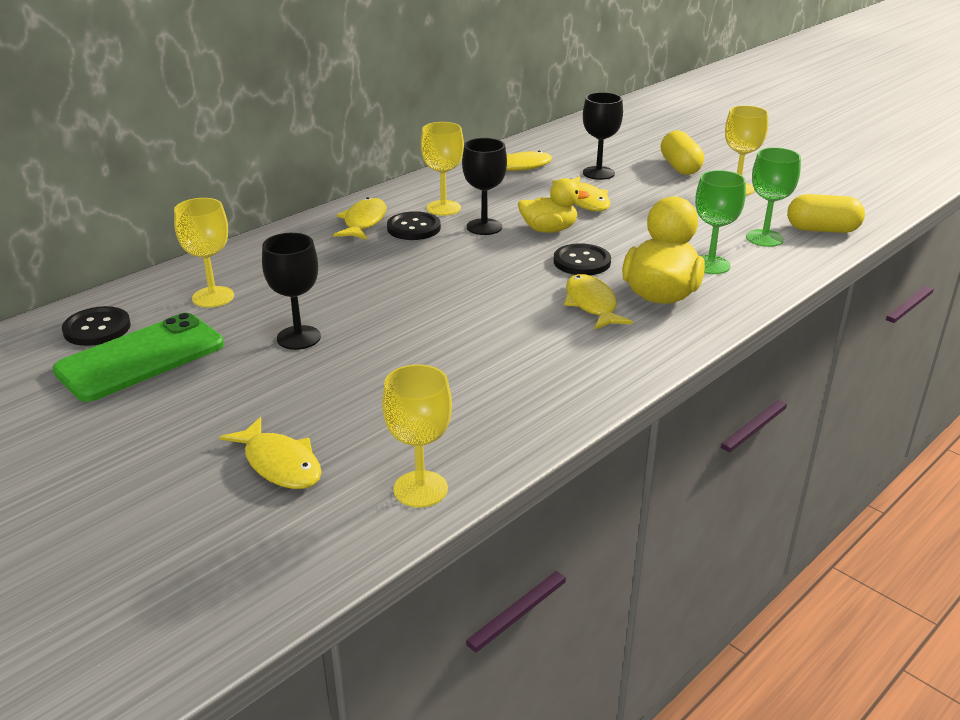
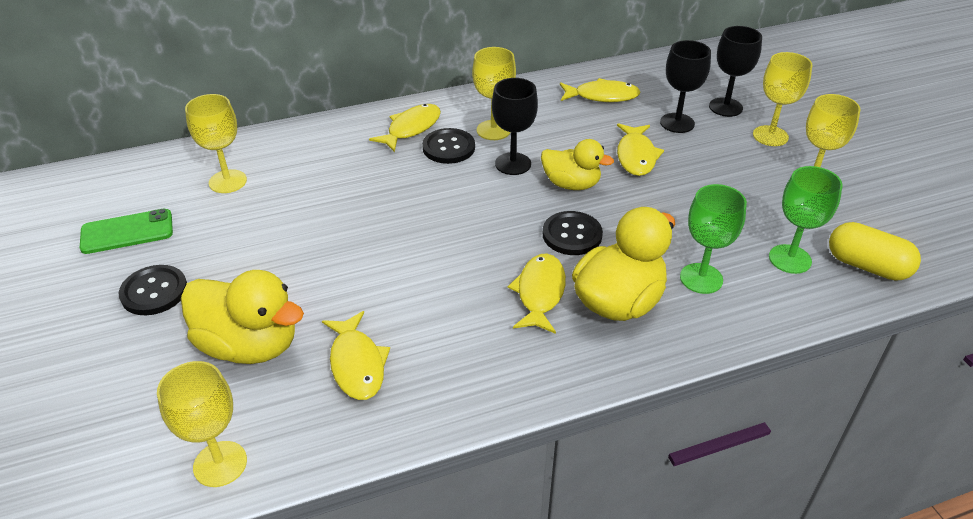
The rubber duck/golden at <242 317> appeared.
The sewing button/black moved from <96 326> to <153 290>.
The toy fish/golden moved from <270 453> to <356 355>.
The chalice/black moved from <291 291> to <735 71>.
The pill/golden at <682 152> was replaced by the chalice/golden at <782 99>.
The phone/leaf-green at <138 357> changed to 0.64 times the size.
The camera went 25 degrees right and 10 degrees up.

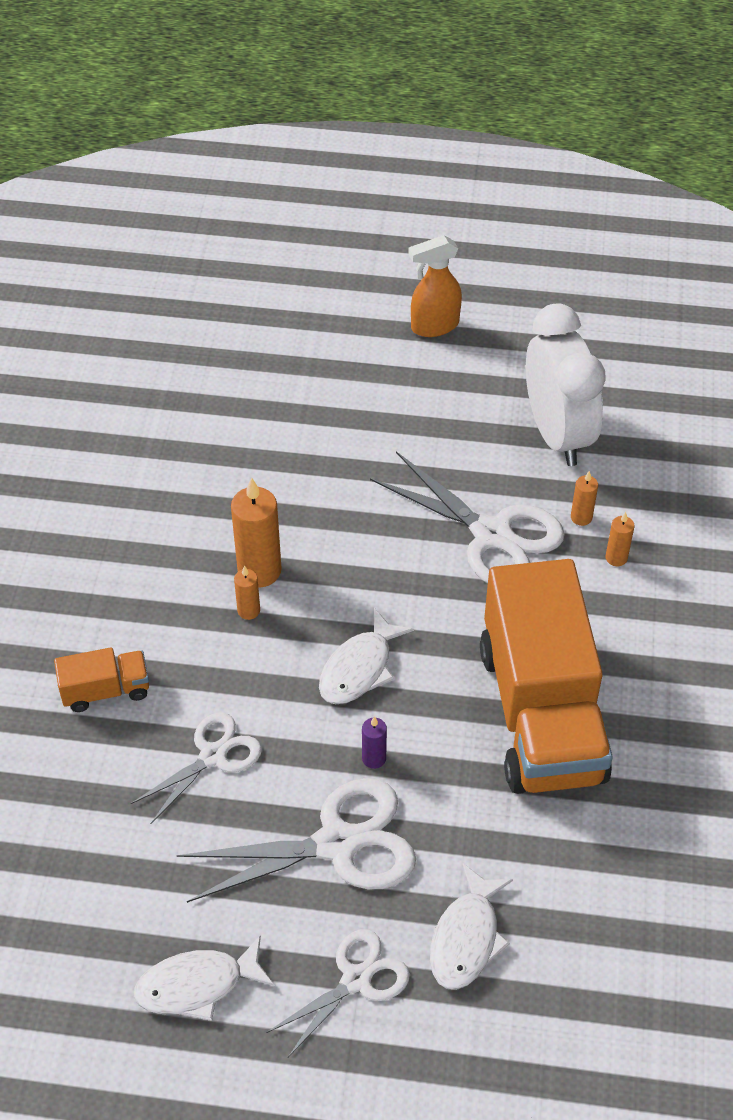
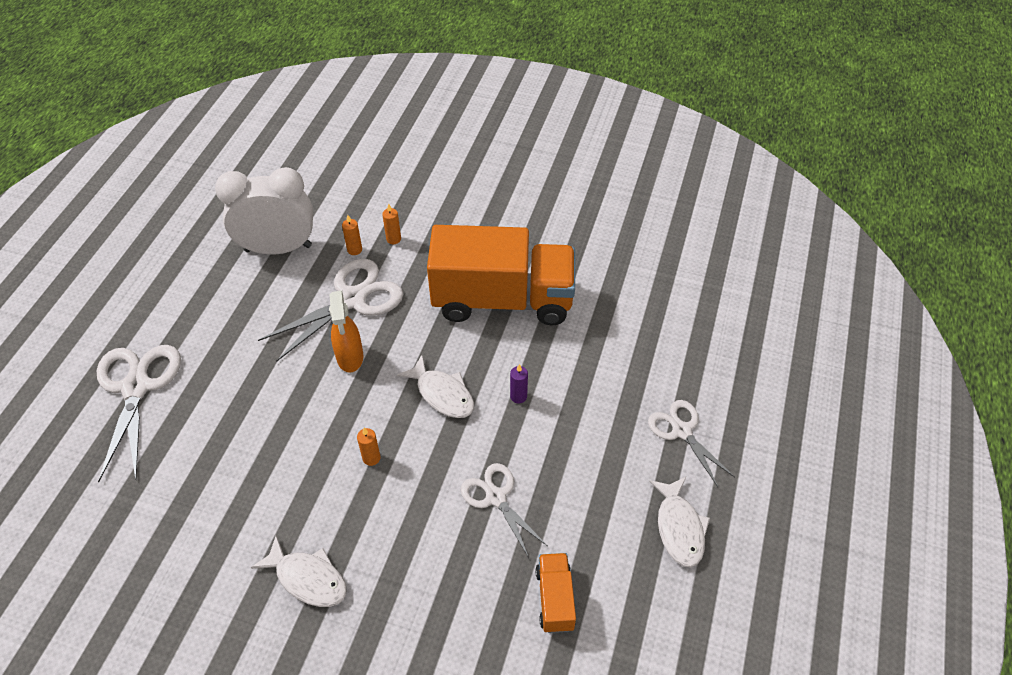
The pillar candle/orange at <256 532> disappeared.
The truck/orange moved from <101 679> to <555 593>.
The pair of scissors/white moved from <296 840> to <139 413>.
The spray cleaner/orange moved from <435 286> to <346 332>.
The toy fish/white moved from <471 926> to <299 571>.
The camera went 80 degrees left and 0 degrees up.

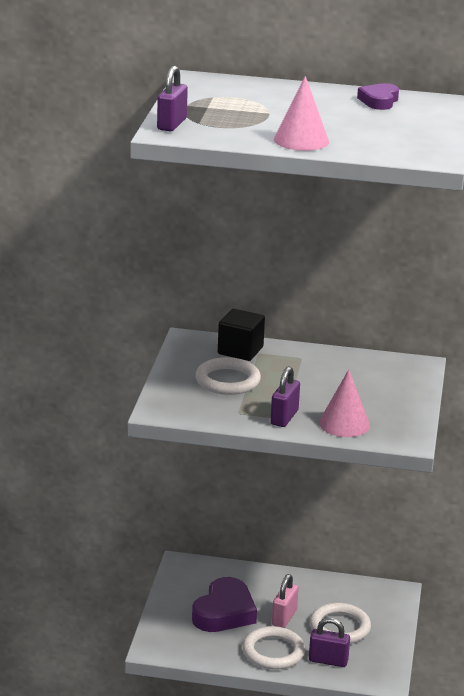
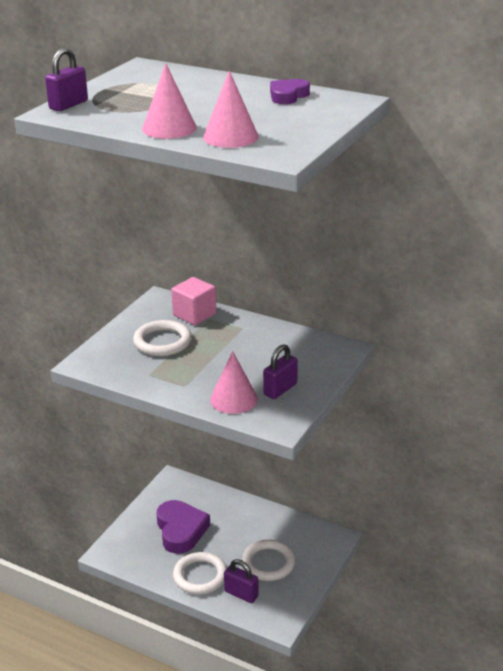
The lock/rose-pink at <285 601> disappeared.
The cone shape/rose-pink at <231 109> appeared.
The lock/violet moved from <285 396> to <280 371>.
The block/black at <241 335> became the block/rose-pink at <194 301>.
The heart shape/violet at <224 604> turned 60 degrees counterclockwise.
The camera went 20 degrees right and 5 degrees up.

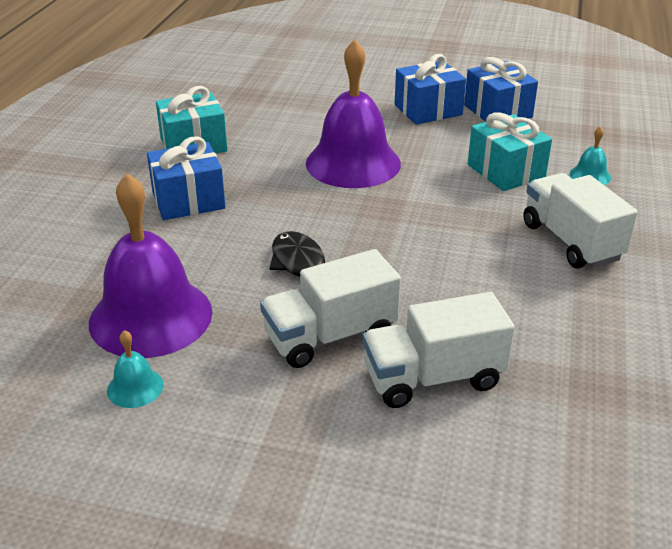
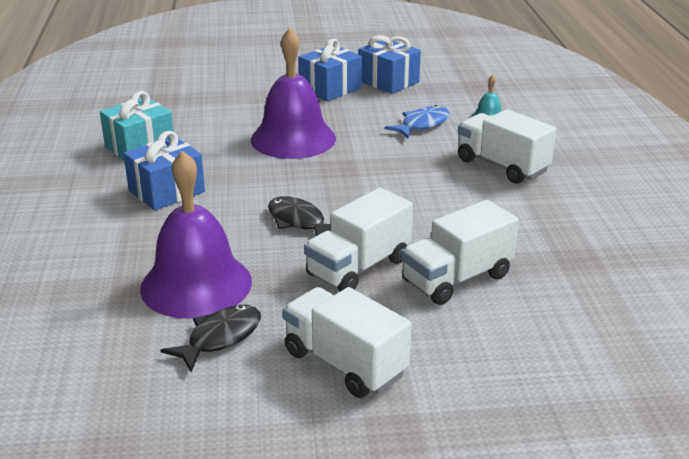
The truck/white at <347 342> appeared.
The hand bell/aqua at <135 369> was replaced by the toy fish/black at <210 338>.
The wrapped gift/aqua at <510 151> was replaced by the toy fish/royal blue at <417 121>.
The camera went 20 degrees left and 5 degrees down.

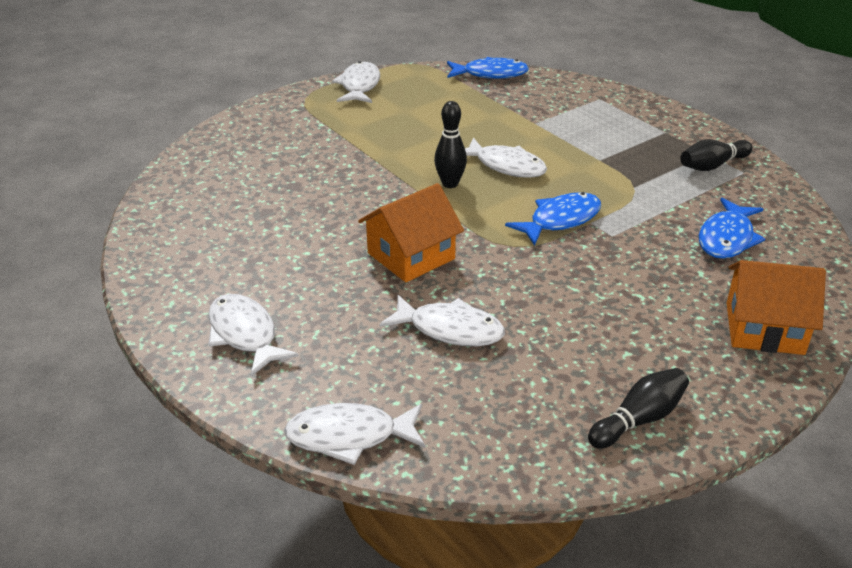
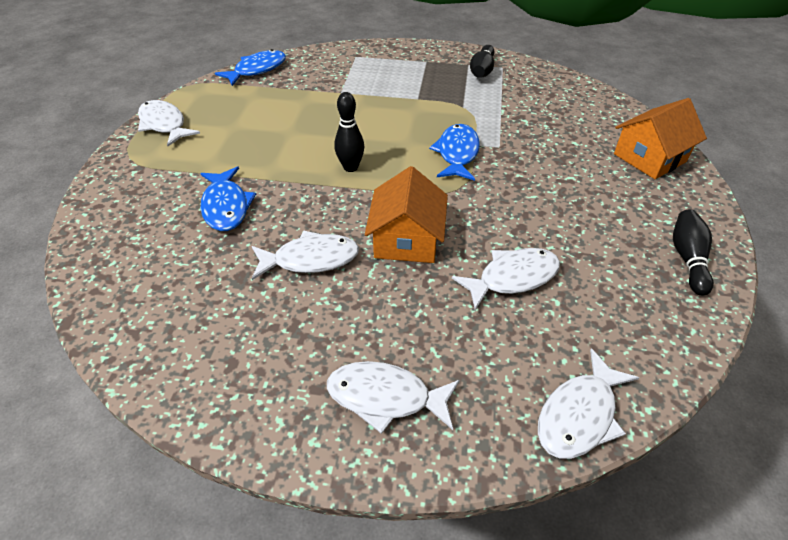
The toy fish/white moved from <506 157> to <305 255>.
The toy fish/royal blue moved from <732 228> to <228 199>.
The camera went 45 degrees left and 10 degrees up.

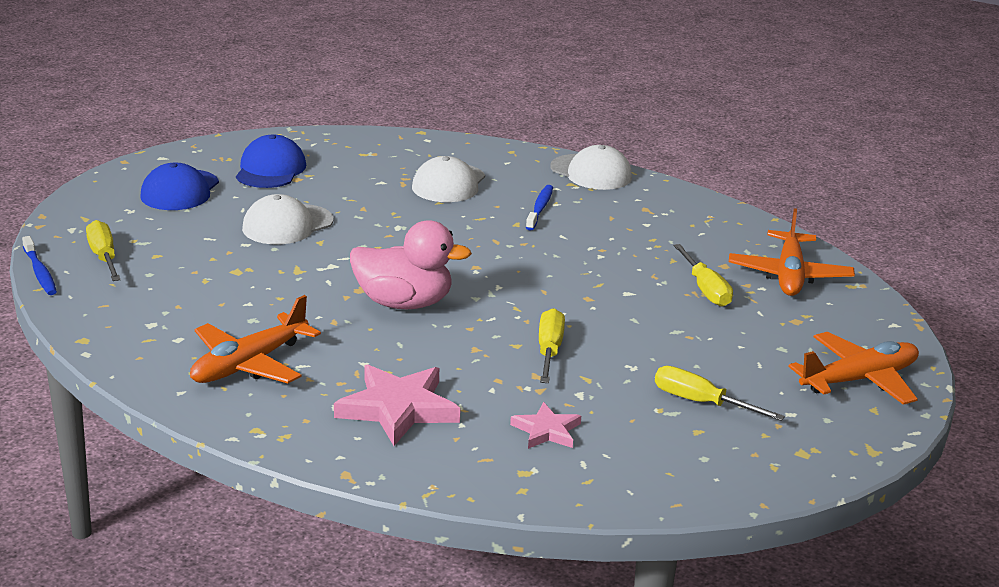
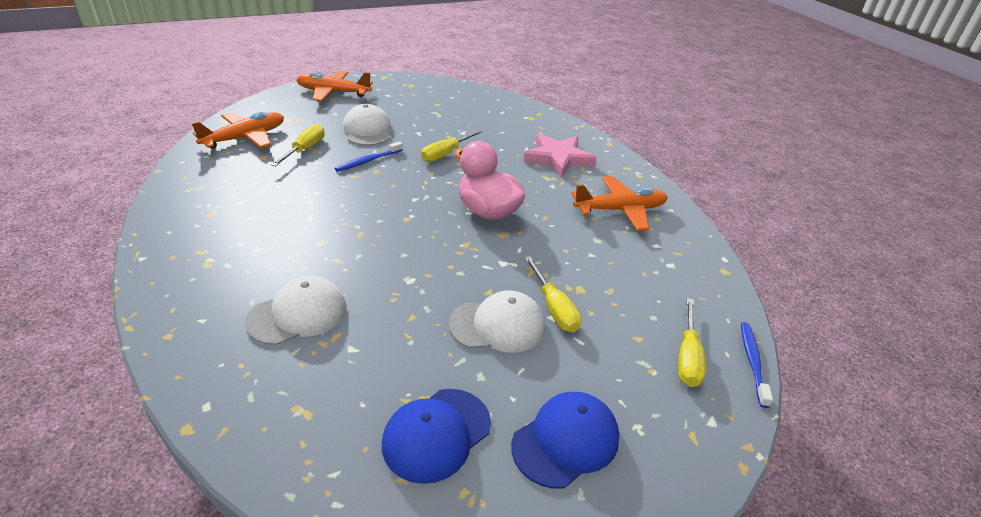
The star/rose-pink at <545 425> disappeared.
The dental brush/royal blue moved from <539 208> to <369 156>.
The peaked cap/white moved from <591 167> to <367 125>.
The flat screwdriver/golden moved from <720 393> to <552 294>.
The camera went 145 degrees left and 10 degrees up.

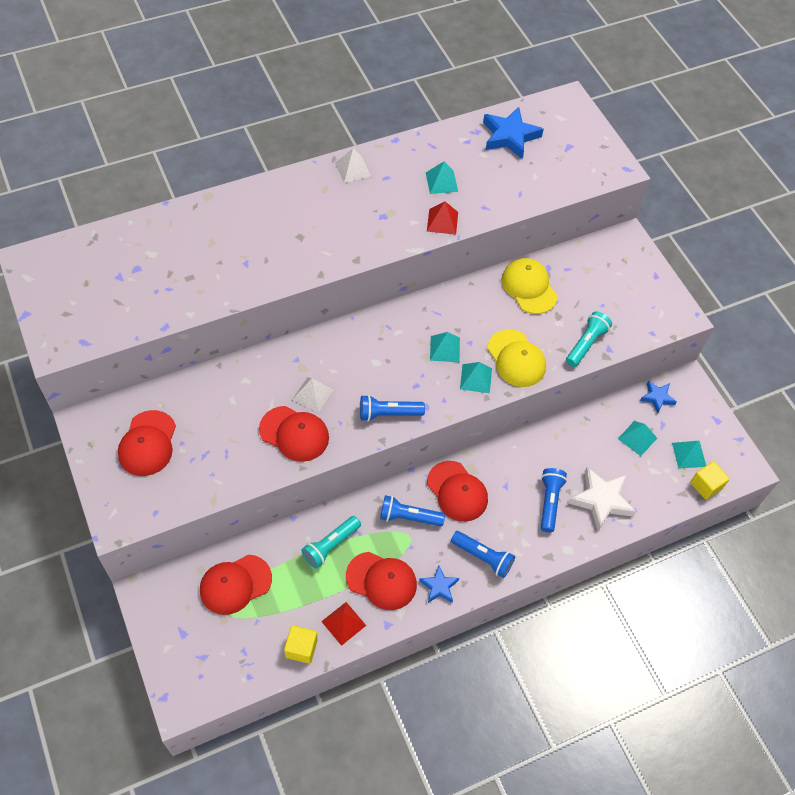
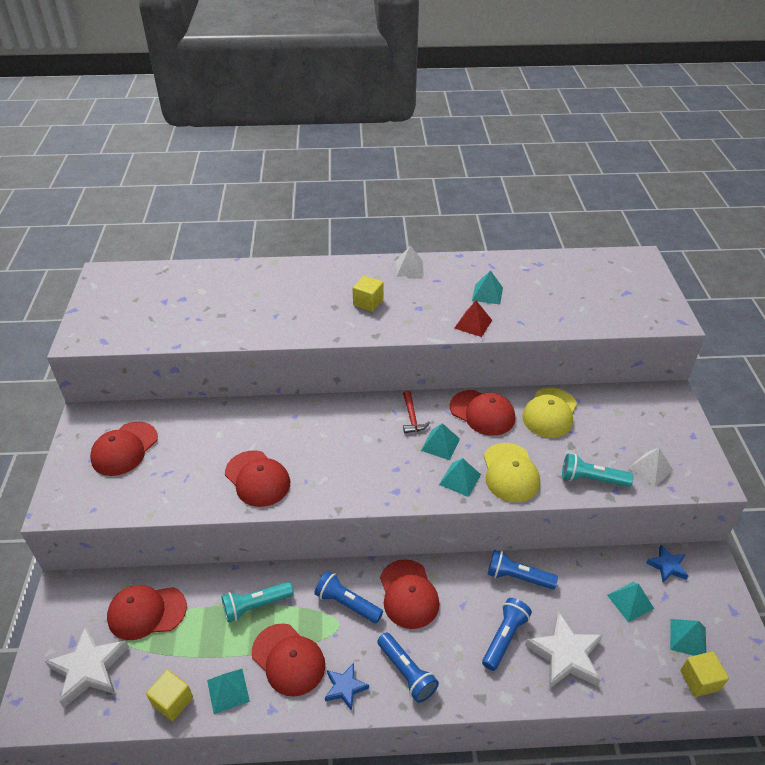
The star/royal blue at <513 133> disappeared.
The star/white at <87 667> appeared.
The block/golden at <368 294> appeared.
The hammer/crimson at <416 411> appeared.
The peaked cap/crimson at <482 413> appeared.
The pyramid shape/white moved from <312 395> to <651 467>.
The pocket torch/royal blue moved from <392 408> to <523 570>.
The pyramid shape/crimson at <343 624> became the pyramid shape/aqua at <228 691>.
The peaked cap/golden at <529 286> turned 150 degrees counterclockwise.
The pocket torch/aqua at <589 339> turned 135 degrees counterclockwise.
The camera went 25 degrees right and 15 degrees down.

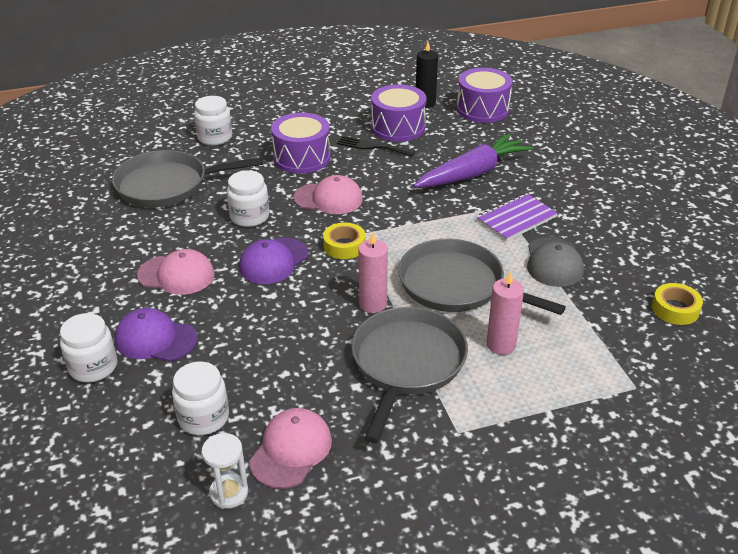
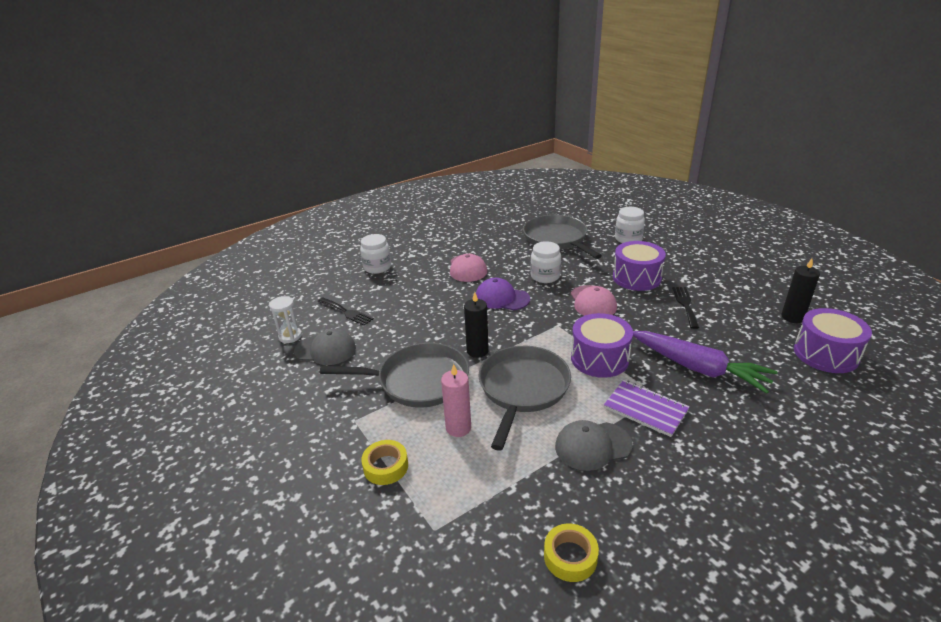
The peaked cap/violet at <156 335> disappeared.
The sticky tape/golden moved from <344 240> to <384 462>.
The snare drum/violet moved from <399 113> to <602 345>.
The preserve jar/white at <200 398> was replaced by the dinner fork/black at <346 311>.
The peaked cap/rose-pink at <290 448> became the peaked cap/ash-grey at <325 347>.
The pillar candle/rose-pink at <373 272> became the pillar candle/black at <476 325>.
The camera went 75 degrees right and 5 degrees down.

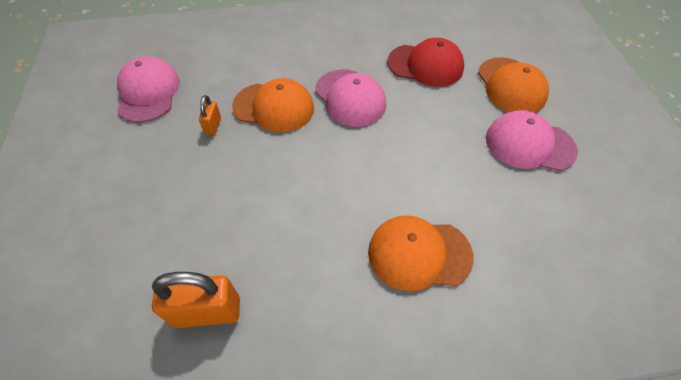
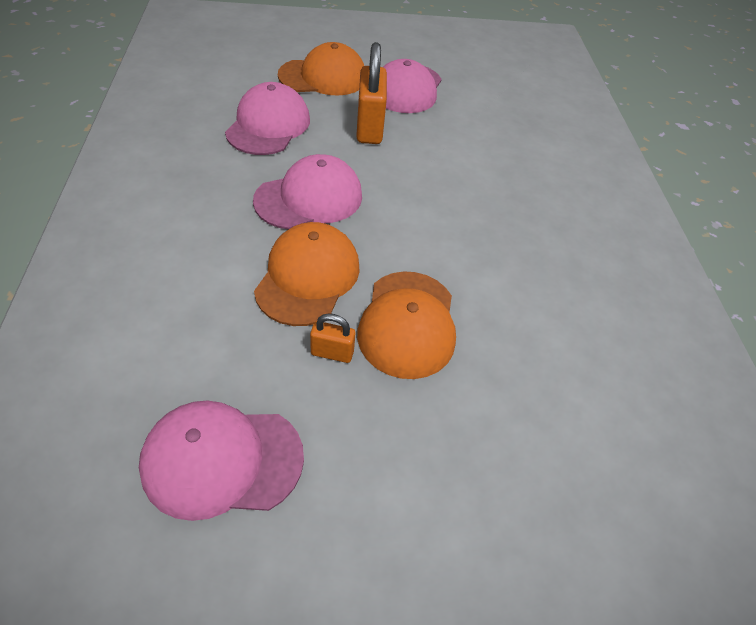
The lock/orange moved from <196 300> to <371 93>.
The peaked cap/orange moved from <421 253> to <406 325>.
The peaked cap/crimson at <426 62> became the peaked cap/rose-pink at <267 118>.
The camera went 90 degrees left and 5 degrees down.

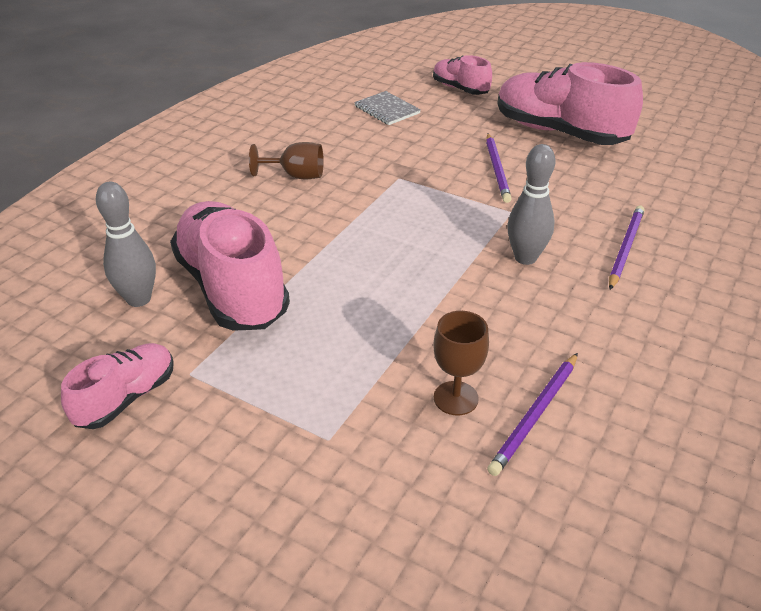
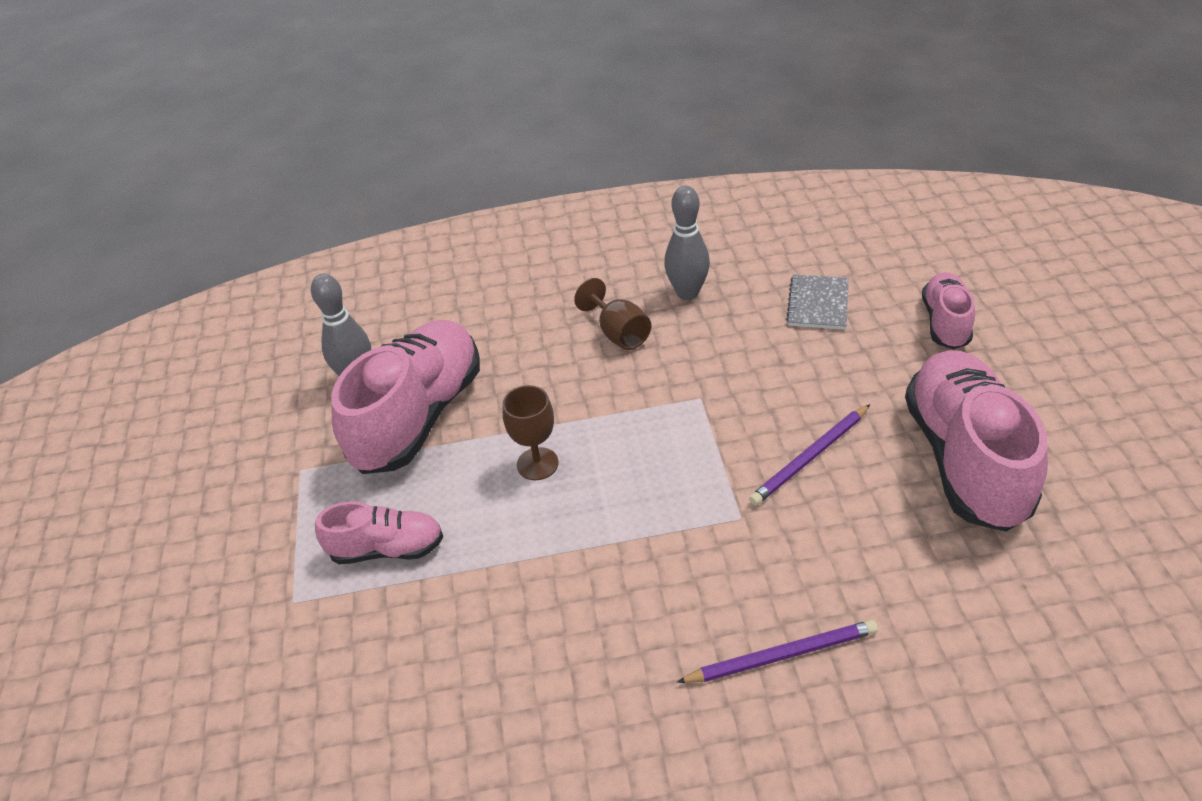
The lead pencil/violet at <532 414> disappeared.
The lace-up shoe/rose-pink moved from <117 386> to <379 532>.
The chalice/dark brown moved from <461 363> to <530 432>.
The bowling pin/ash-grey moved from <531 204> to <687 243>.
The camera went 55 degrees right and 5 degrees up.

